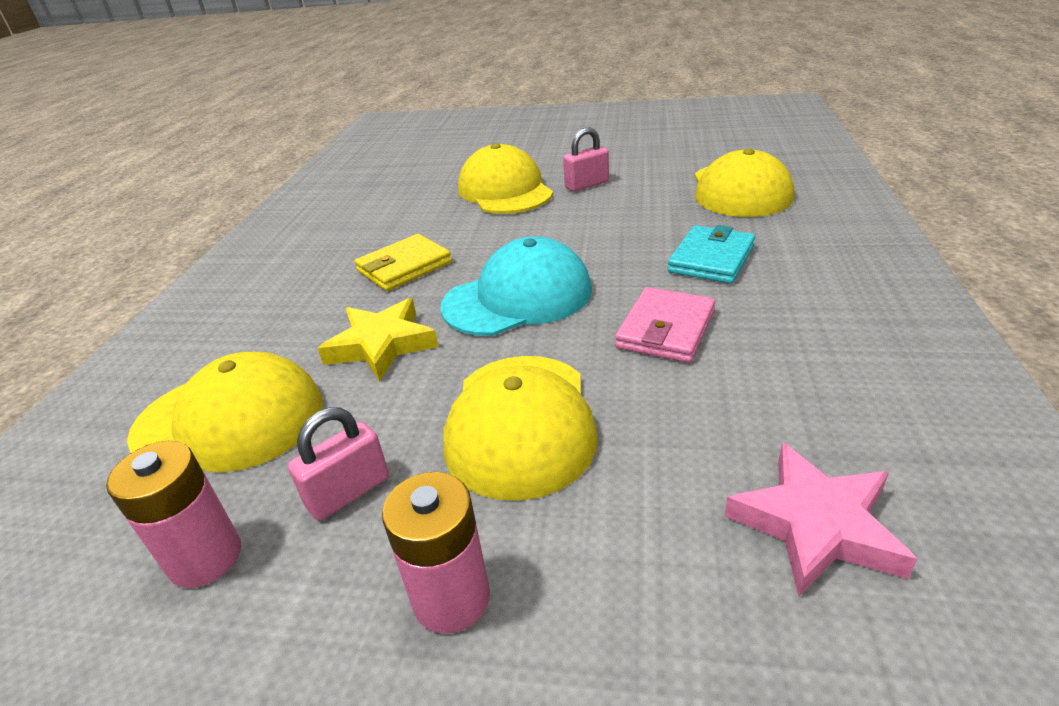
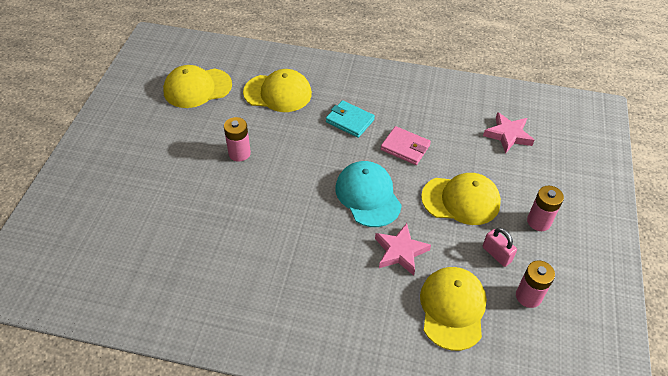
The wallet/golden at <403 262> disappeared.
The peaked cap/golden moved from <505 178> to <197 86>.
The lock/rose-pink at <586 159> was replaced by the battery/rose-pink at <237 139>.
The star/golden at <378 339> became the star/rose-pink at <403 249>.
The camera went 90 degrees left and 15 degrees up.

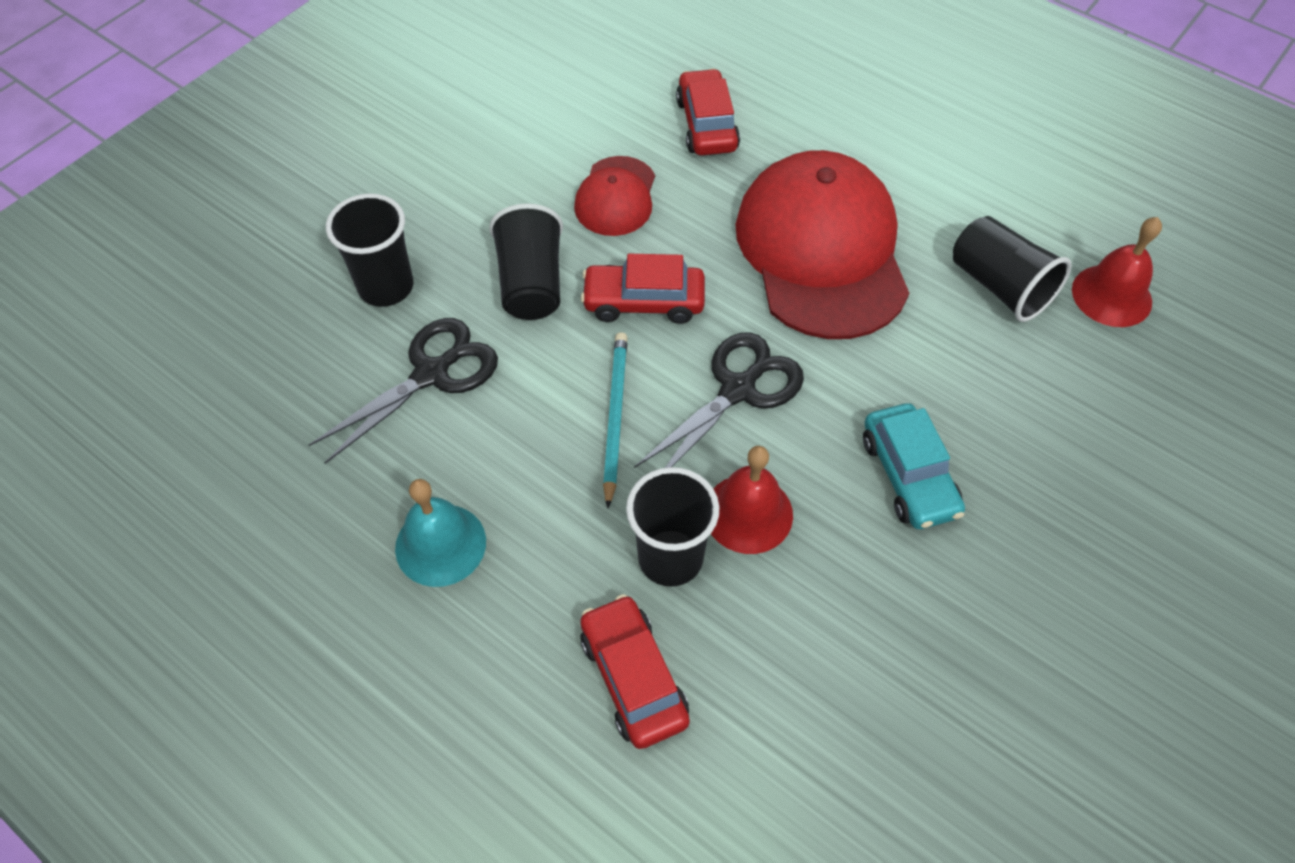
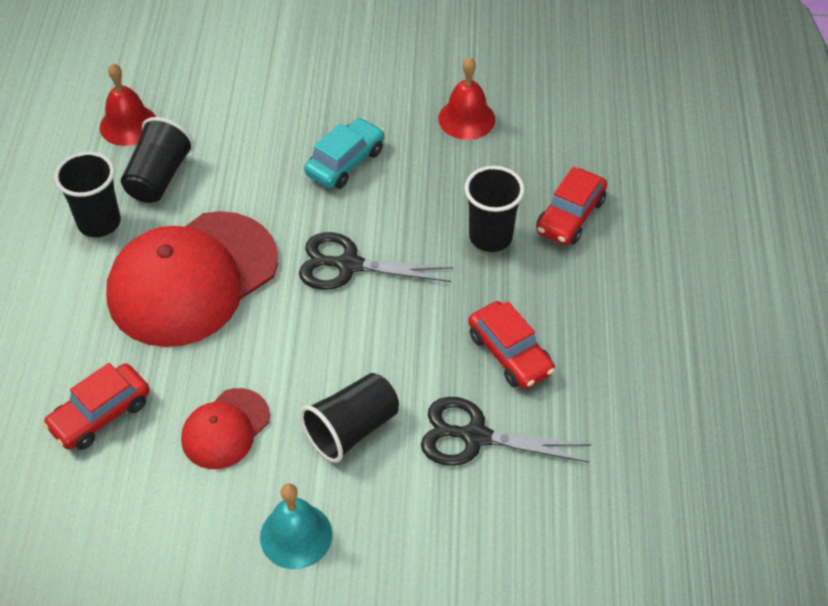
The lead pencil/aqua at <615 420> disappeared.
The tumbler/black moved from <369 250> to <87 194>.
The hand bell/aqua moved from <440 533> to <296 526>.
The toy car/crimson moved from <643 289> to <511 345>.
The hand bell/crimson moved from <752 500> to <466 98>.
The peaked cap/crimson at <614 196> turned 150 degrees clockwise.
The camera went 125 degrees left and 5 degrees down.

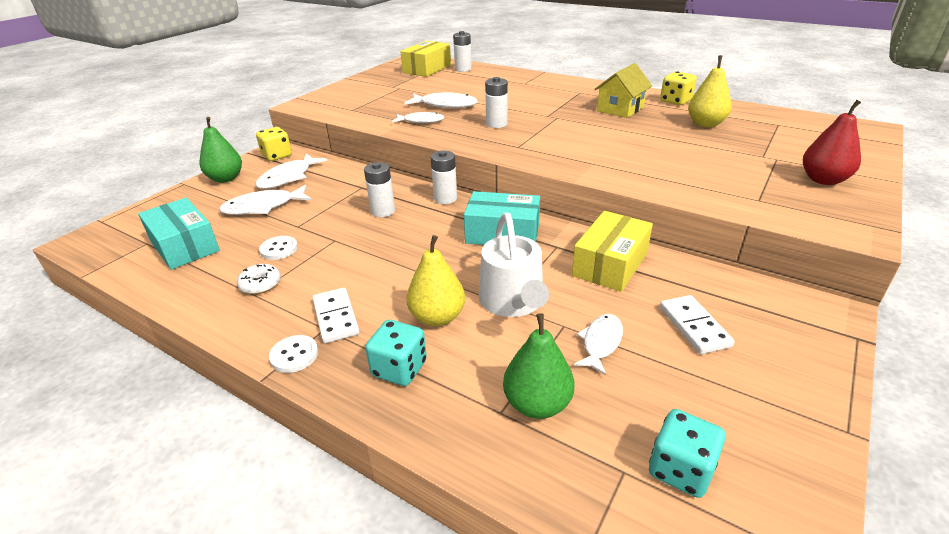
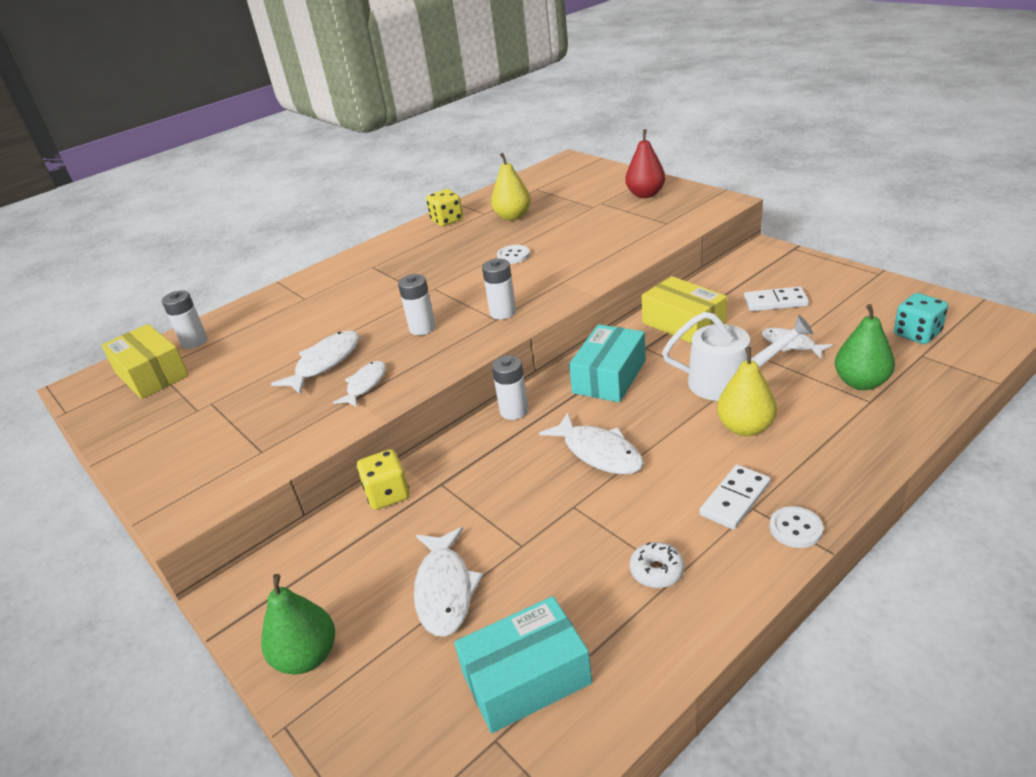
The game die/aqua at <396 353> disappeared.
The cottage/golden at <623 90> disappeared.
The toy fish/white moved from <291 171> to <591 443>.
The game die/golden moved from <274 144> to <383 479>.
The sewing button/white moved from <278 248> to <513 254>.
The battery/white moved from <379 189> to <499 289>.
The domino piece/white at <335 315> turned 45 degrees counterclockwise.
The camera went 70 degrees left and 0 degrees up.

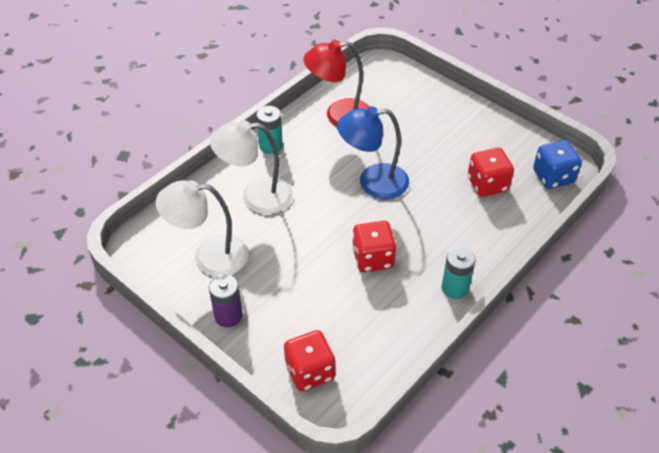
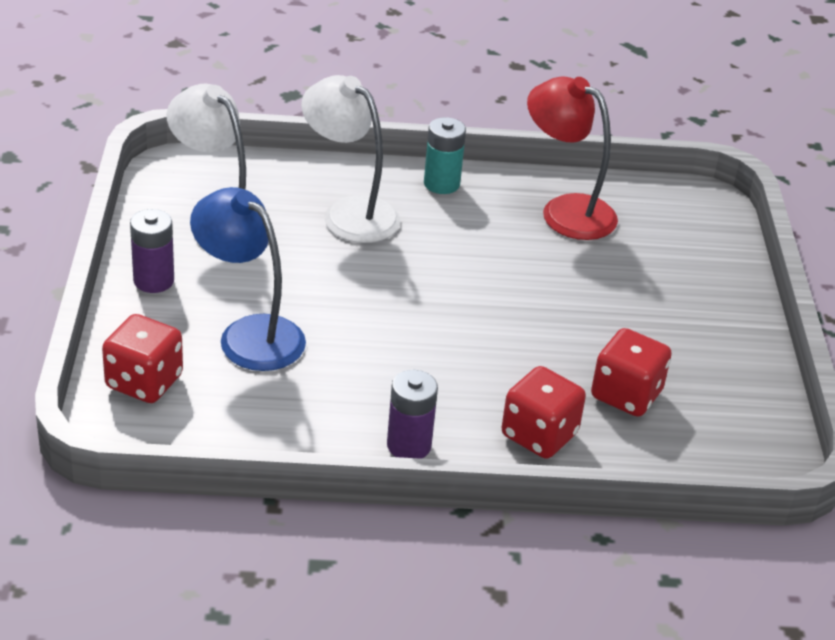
The game die/royal blue at <557 164> disappeared.
The reading lamp/royal blue moved from <373 152> to <248 279>.
The game die/crimson moved from <374 246> to <544 412>.
The battery/aqua at <459 272> became the battery/violet at <412 414>.
The camera went 45 degrees right and 10 degrees down.

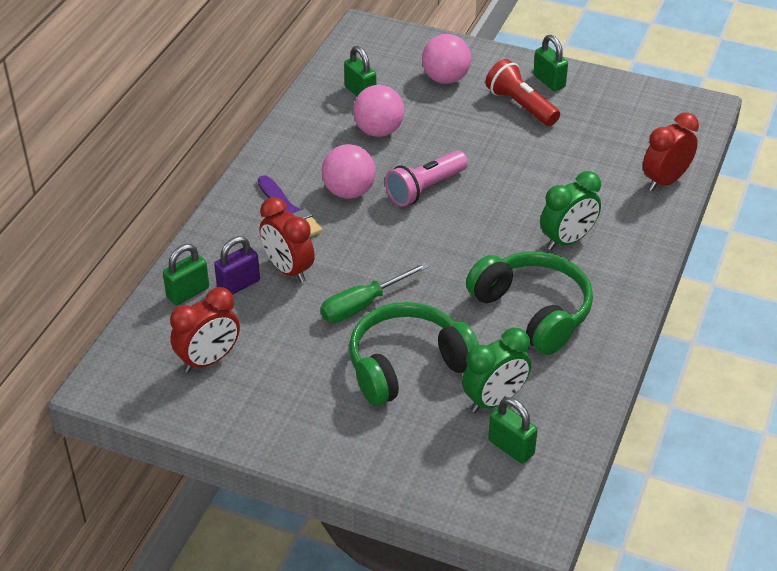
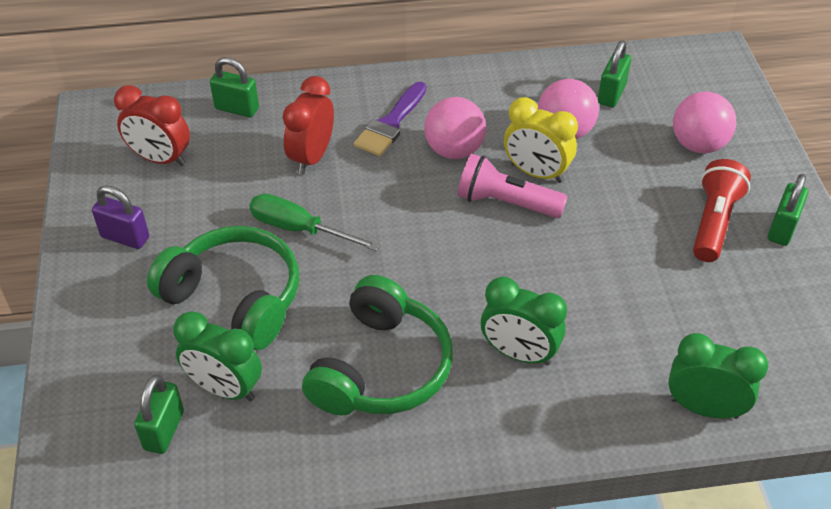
The clock/golden at <541 140> appeared.
The lock/violet moved from <237 265> to <120 217>.
The clock/crimson at <671 151> became the clock/leaf-green at <718 376>.
The camera went 60 degrees right and 5 degrees up.

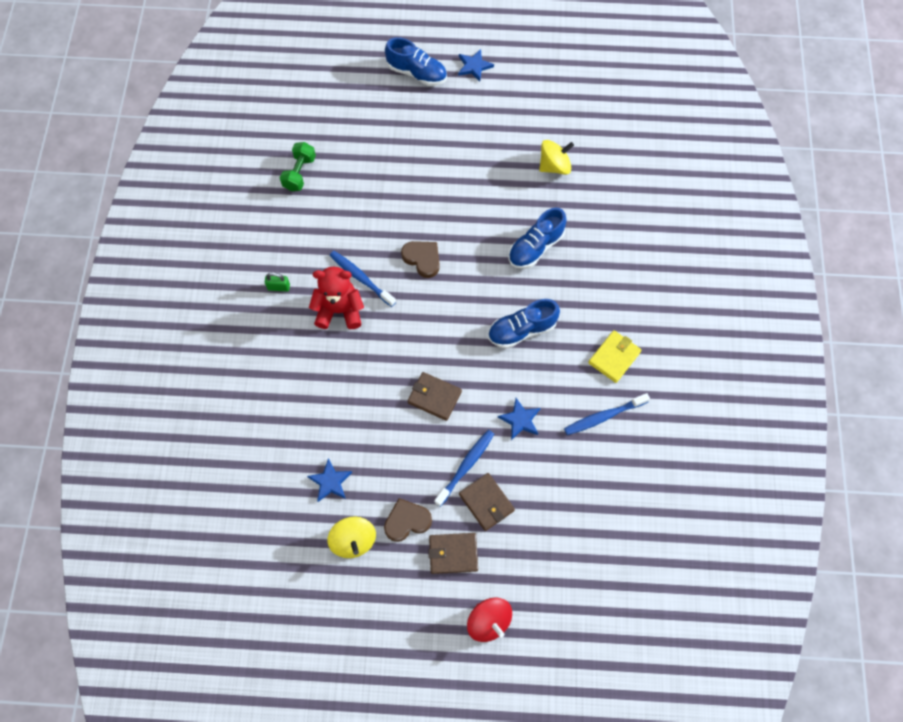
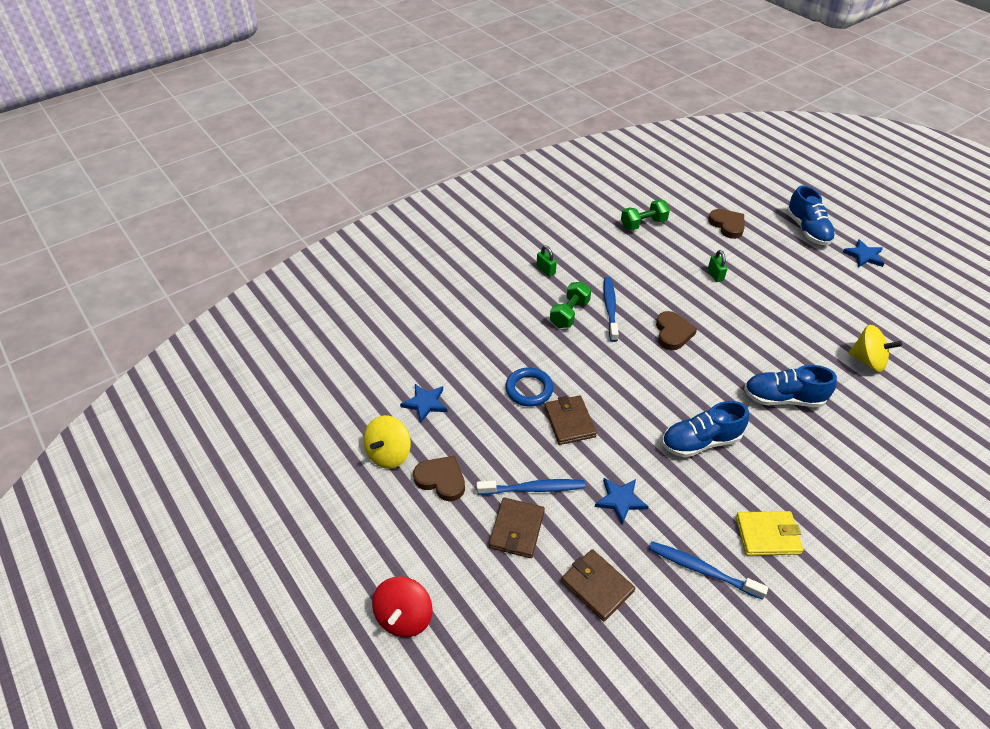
The torus/royal blue at <529 387> appeared.
The heart shape/dark brown at <726 224> appeared.
The lock/leaf-green at <717 266> appeared.
The wallet/dark brown moved from <453 553> to <598 585>.
The teddy bear/crimson at <336 297> was replaced by the free weight/leaf-green at <570 305>.
The lace-up shoe/royal blue at <524 324> turned 45 degrees counterclockwise.
The camera went 50 degrees right and 20 degrees down.

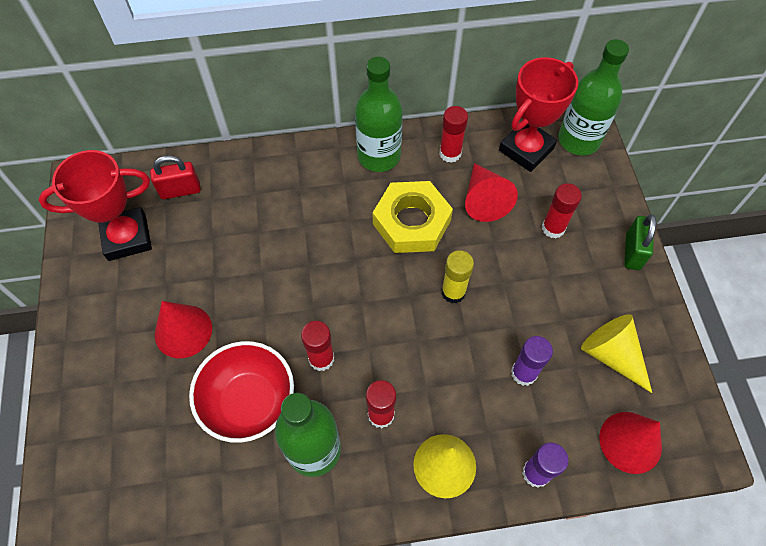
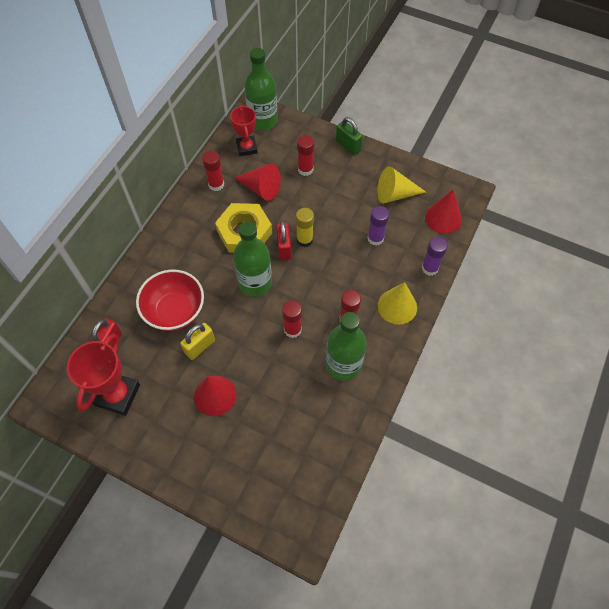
The lock/golden at <197 341> appeared.
The lock/crimson at <283 240> appeared.
The deep dish/crimson moved from <241 392> to <170 300>.
The bottle/leaf-green moved from <379 114> to <252 259>.
The award cup/crimson at <538 114> changed to 0.66 times the size.
The camera went 55 degrees left and 0 degrees up.

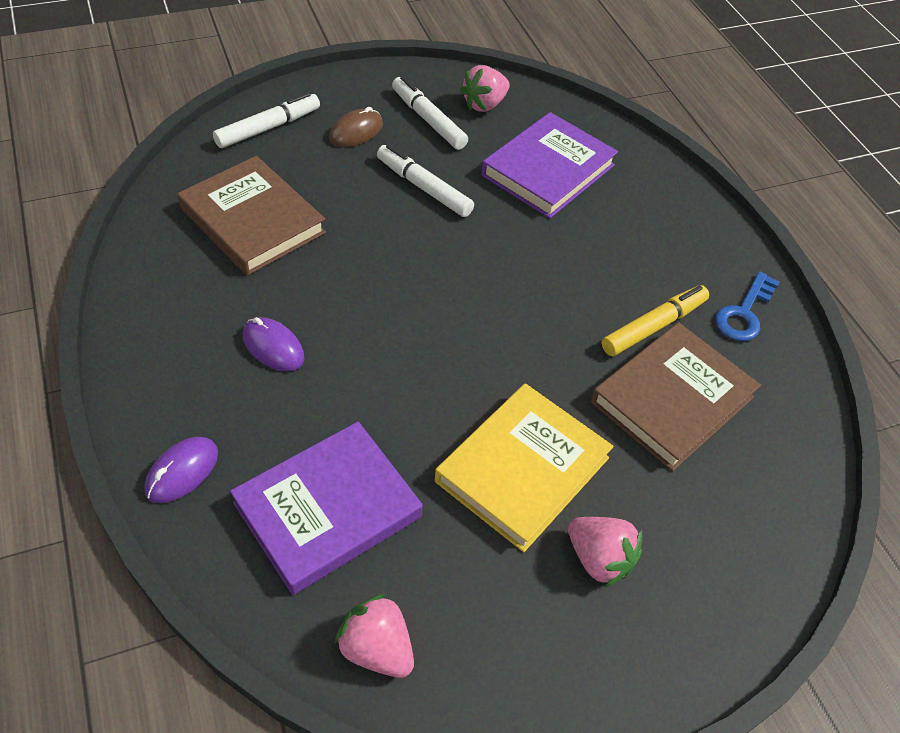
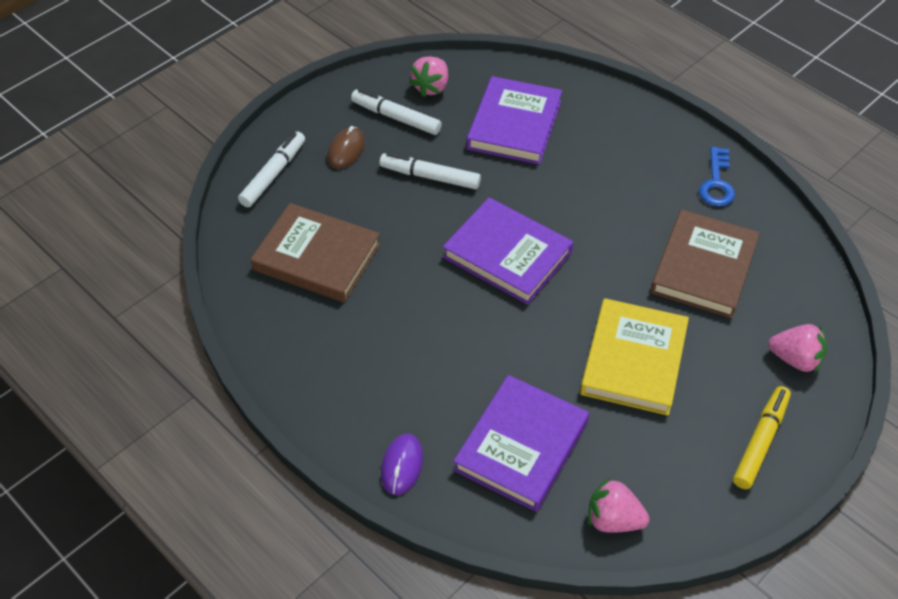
The computer mouse/violet at <273 344> disappeared.
The hardback/violet at <508 251> appeared.
The berry/rose-pink moved from <605 552> to <797 348>.
The marker/golden moved from <655 320> to <762 437>.
The camera went 20 degrees left and 0 degrees up.

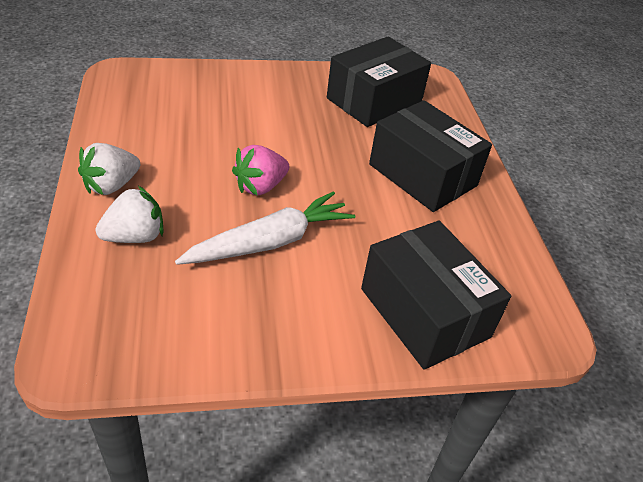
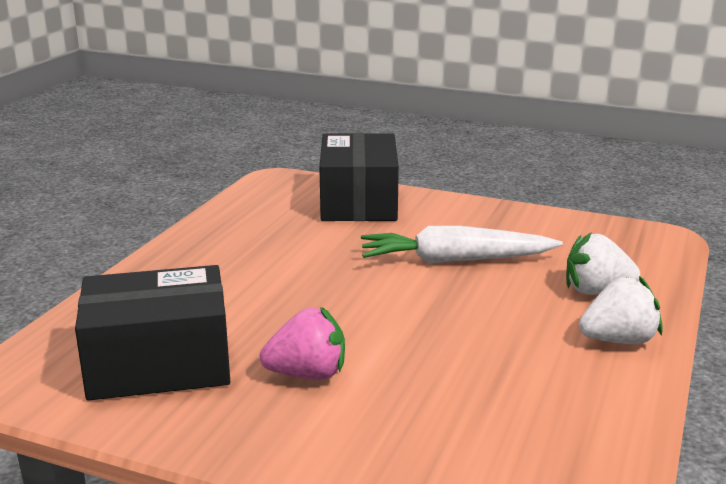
The box/black at <430 156> disappeared.
The berry/rose-pink moved from <260 170> to <302 343>.
The camera went 145 degrees left and 20 degrees down.

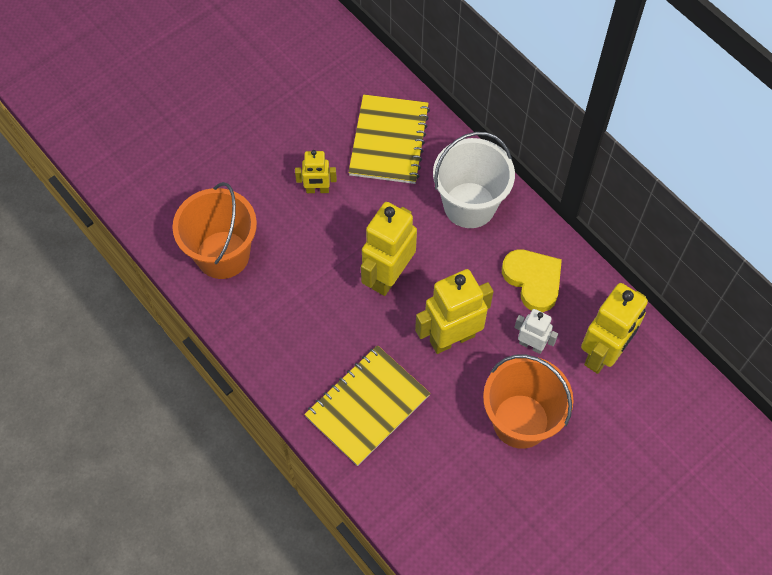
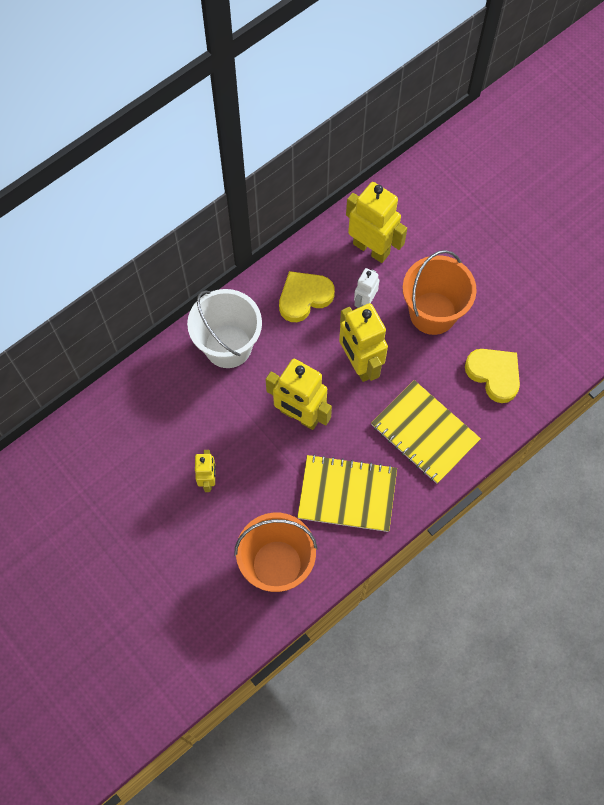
The heart shape/golden at <492 376> appeared.
The notepad/golden moved from <389 139> to <347 493>.
The camera went 90 degrees left and 5 degrees up.

